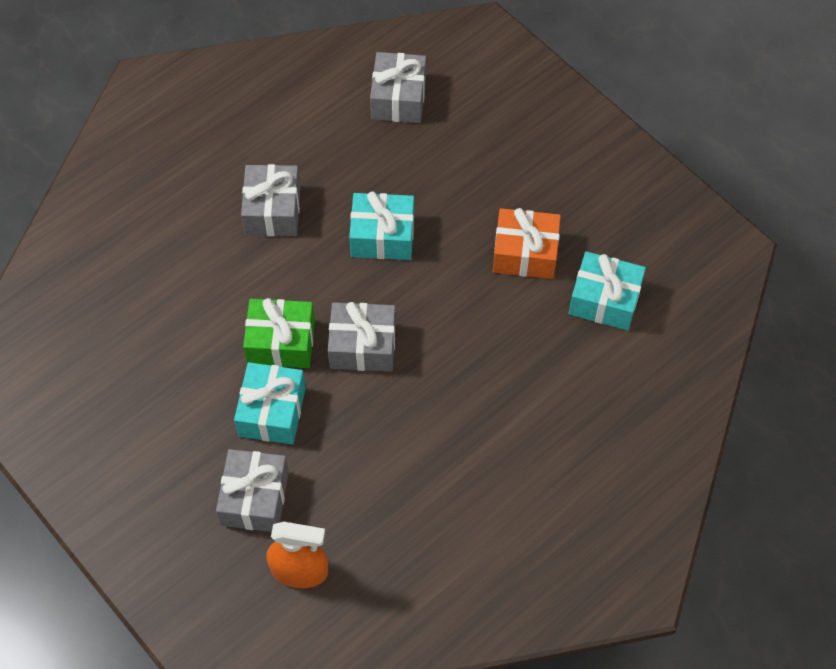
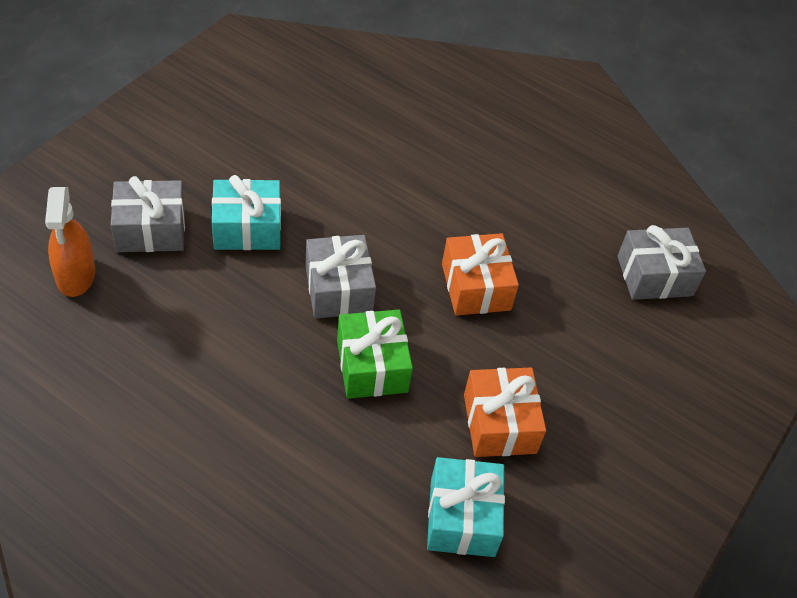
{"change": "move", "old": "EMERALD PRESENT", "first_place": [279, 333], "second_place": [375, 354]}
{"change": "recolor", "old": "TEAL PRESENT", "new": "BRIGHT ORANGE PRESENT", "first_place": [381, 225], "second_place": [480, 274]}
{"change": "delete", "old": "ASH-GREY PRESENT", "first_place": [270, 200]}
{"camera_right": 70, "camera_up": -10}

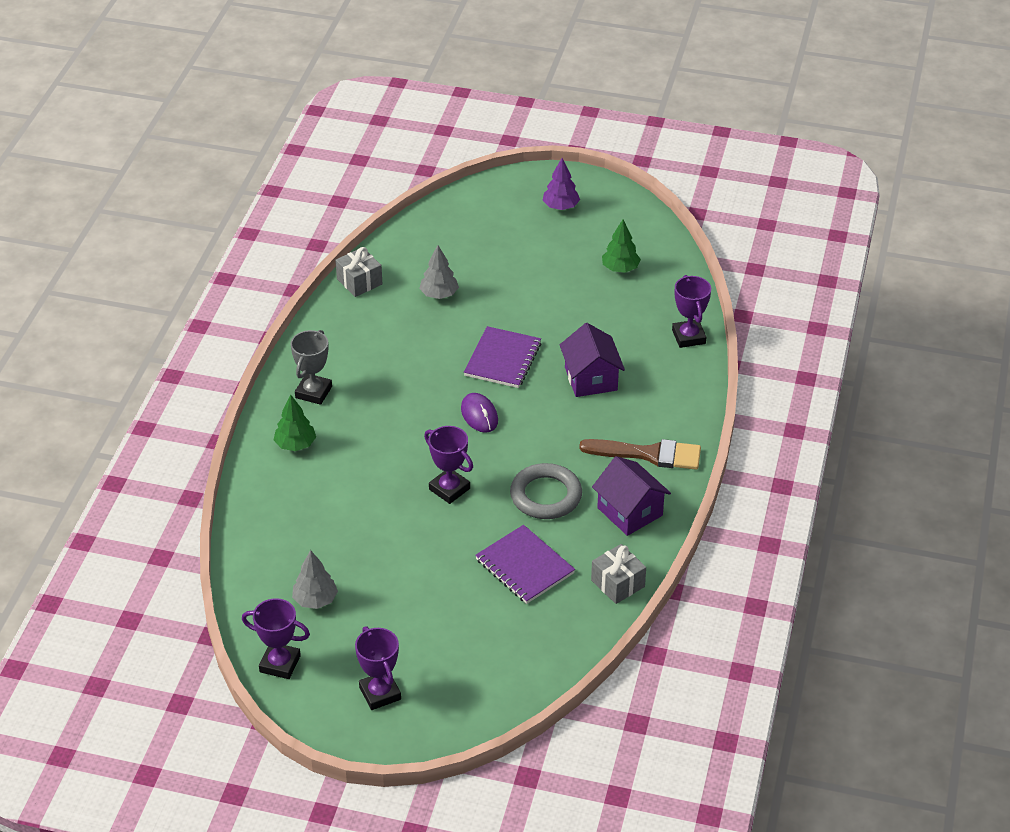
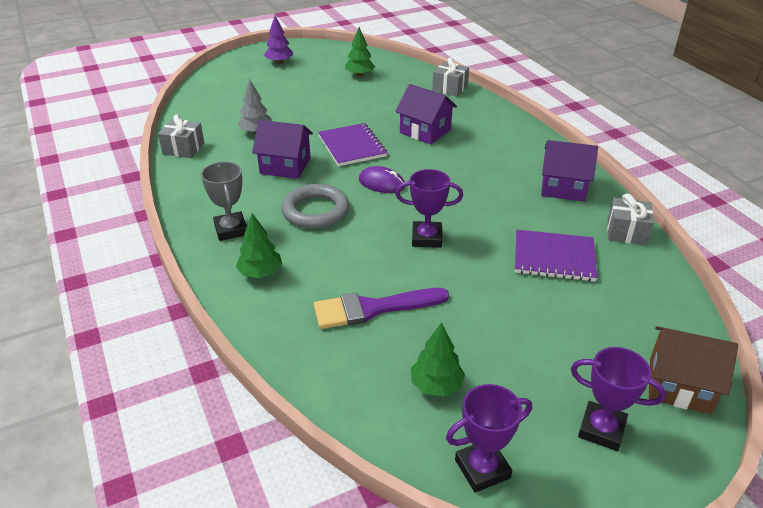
{"change": "insert", "new": "ROYAL PURPLE HOUSE", "second_place": [282, 149]}
{"change": "move", "old": "ASH-GREY TORUS", "first_place": [546, 491], "second_place": [315, 206]}
{"change": "insert", "new": "ROYAL PURPLE PAINTBRUSH", "second_place": [381, 308]}
{"change": "recolor", "old": "ASH-GREY TOY TREE", "new": "EMERALD TOY TREE", "first_place": [315, 579], "second_place": [438, 359]}
{"change": "replace", "old": "ROYAL PURPLE PRIZE CUP", "new": "ASH-GREY PRESENT", "first_place": [691, 311], "second_place": [450, 77]}
{"change": "insert", "new": "DARK BROWN HOUSE", "second_place": [693, 370]}
{"change": "delete", "old": "DARK BROWN PAINTBRUSH", "first_place": [640, 454]}
{"camera_right": -40, "camera_up": -5}

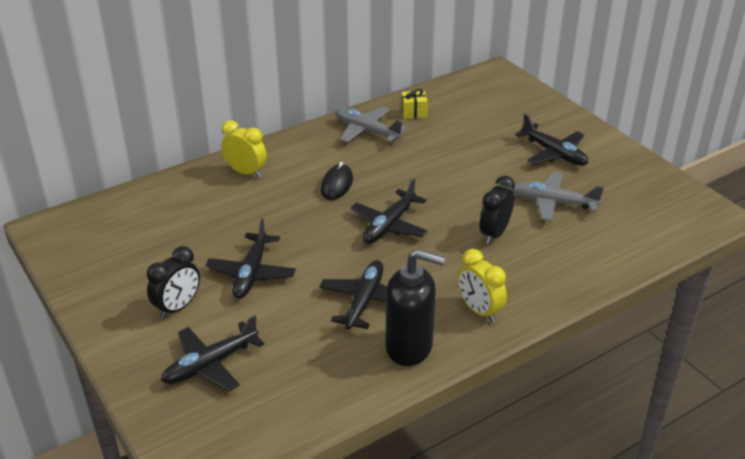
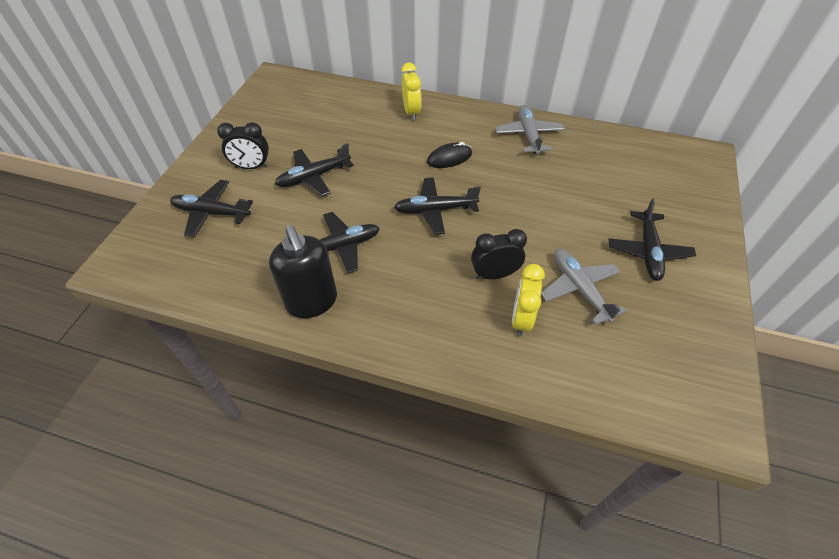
{"change": "move", "old": "YELLOW BEDSIDE CLOCK", "first_place": [482, 285], "second_place": [528, 300]}
{"change": "delete", "old": "YELLOW PRESENT", "first_place": [414, 104]}
{"camera_right": 50, "camera_up": 15}

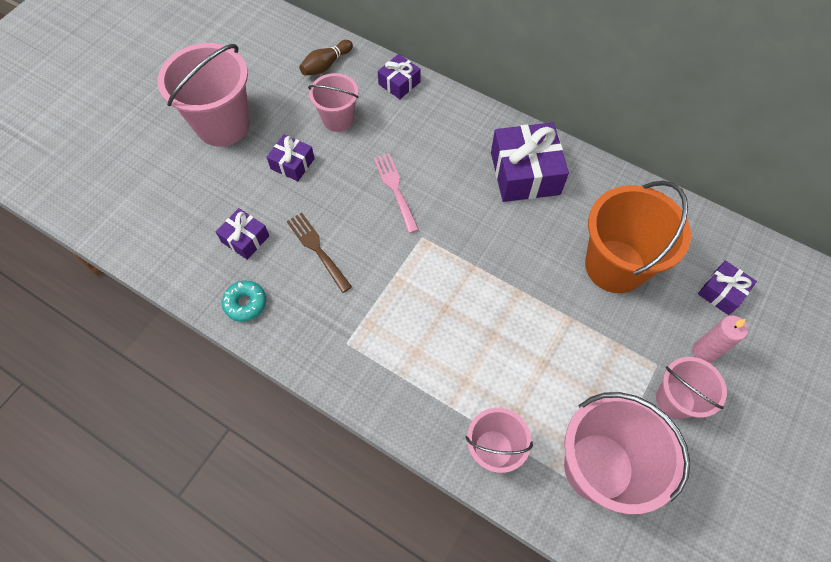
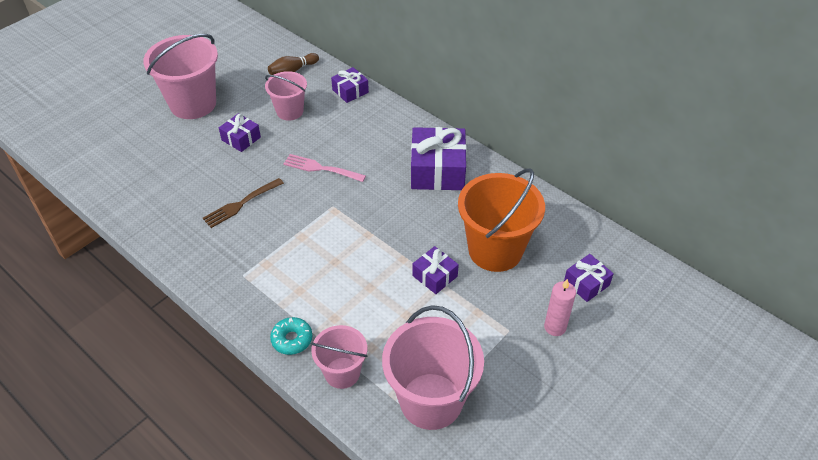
{"change": "rotate", "old": "DARK BROWN FORK", "first_place": [319, 253], "second_place": [243, 203], "degrees": -105}
{"change": "move", "old": "TEAL DONUT", "first_place": [244, 301], "second_place": [291, 336]}
{"change": "rotate", "old": "ROSY FORK", "first_place": [396, 193], "second_place": [324, 168], "degrees": -60}
{"change": "move", "old": "ROYAL PURPLE PRESENT", "first_place": [242, 234], "second_place": [435, 270]}
{"change": "delete", "old": "ROSY BUCKET", "first_place": [691, 388]}
{"camera_right": 10, "camera_up": -15}

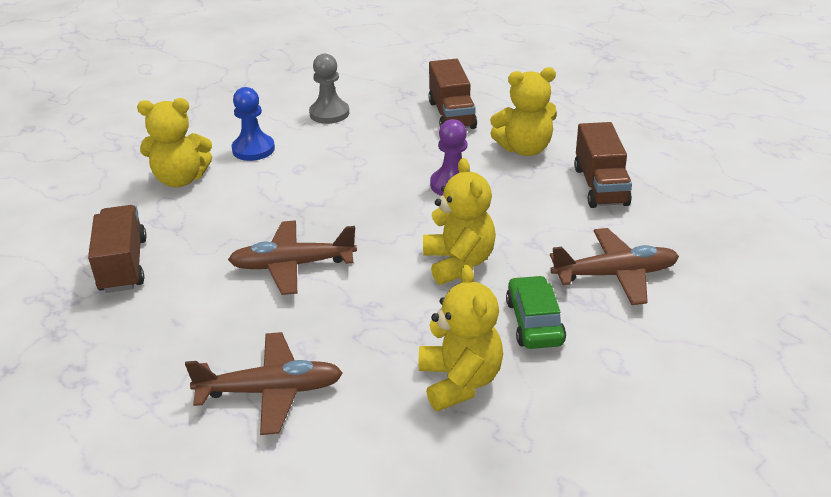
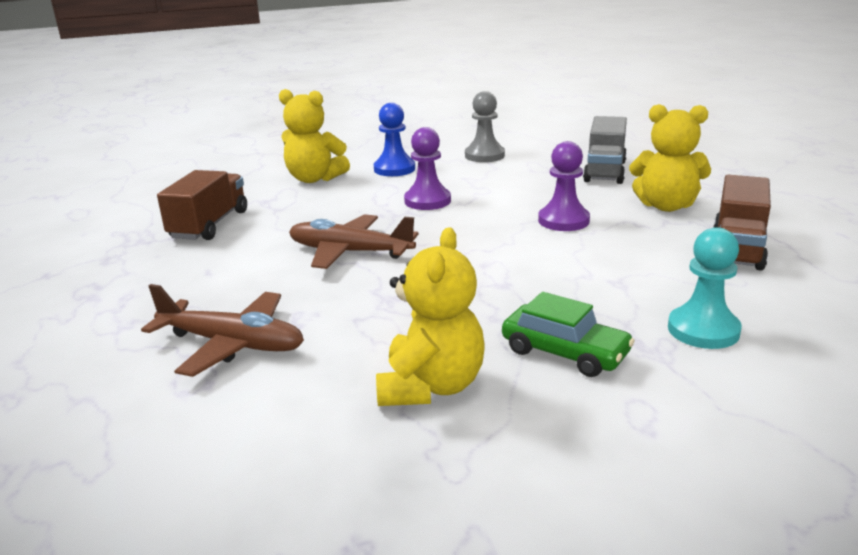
{"change": "insert", "new": "ROYAL PURPLE PAWN", "second_place": [427, 168]}
{"change": "rotate", "old": "EMERALD AUTOMOBILE", "first_place": [536, 312], "second_place": [568, 334], "degrees": 105}
{"change": "recolor", "old": "DARK BROWN TRUCK", "new": "ASH-GREY TRUCK", "first_place": [452, 94], "second_place": [605, 150]}
{"change": "replace", "old": "DARK BROWN PLANE", "new": "TEAL PAWN", "first_place": [614, 266], "second_place": [705, 288]}
{"change": "delete", "old": "YELLOW STUFFED BEAR", "first_place": [459, 221]}
{"camera_right": 25, "camera_up": -10}

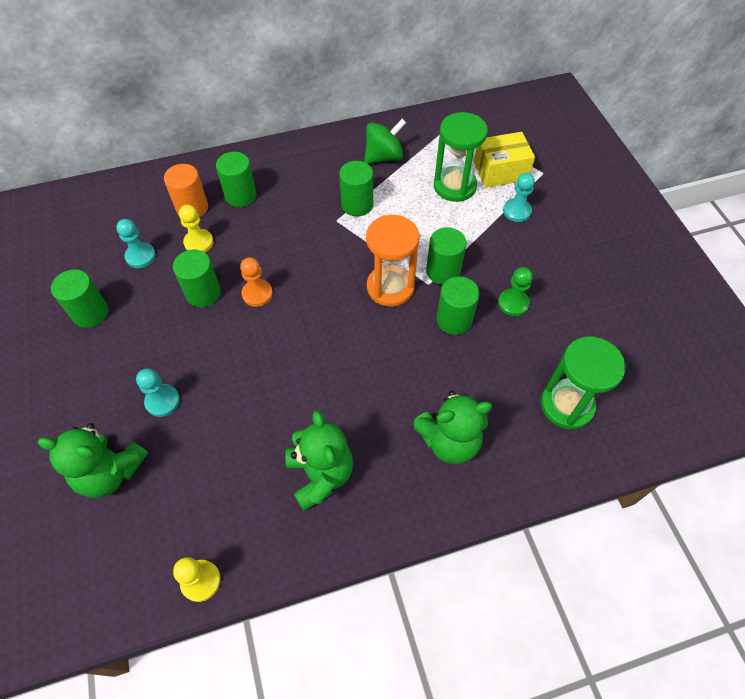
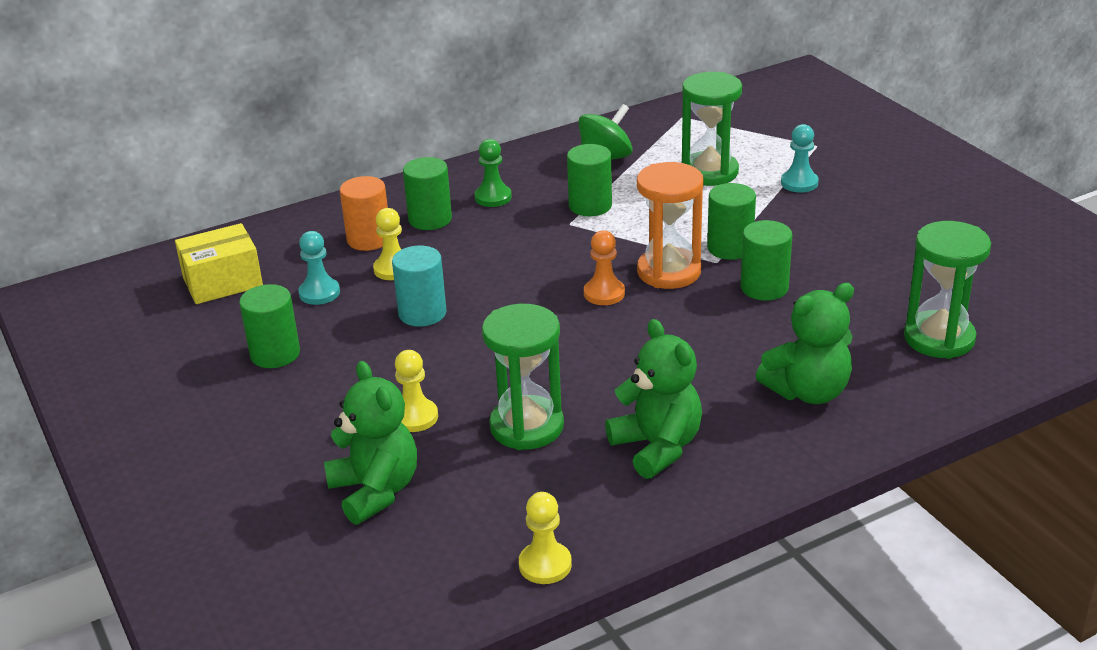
{"change": "move", "old": "YELLOW PARCEL", "first_place": [504, 160], "second_place": [219, 263]}
{"change": "rotate", "old": "EMERALD STUFFED BEAR", "first_place": [93, 460], "second_place": [370, 443], "degrees": -120}
{"change": "recolor", "old": "EMERALD CYLINDER", "new": "TEAL CYLINDER", "first_place": [197, 278], "second_place": [419, 286]}
{"change": "recolor", "old": "TEAL PAWN", "new": "YELLOW PAWN", "first_place": [158, 392], "second_place": [416, 391]}
{"change": "move", "old": "EMERALD PAWN", "first_place": [515, 291], "second_place": [493, 173]}
{"change": "insert", "new": "EMERALD HOURGLASS", "second_place": [523, 377]}
{"change": "move", "old": "BRIGHT ORANGE PAWN", "first_place": [256, 282], "second_place": [604, 267]}
{"camera_right": -10, "camera_up": -25}

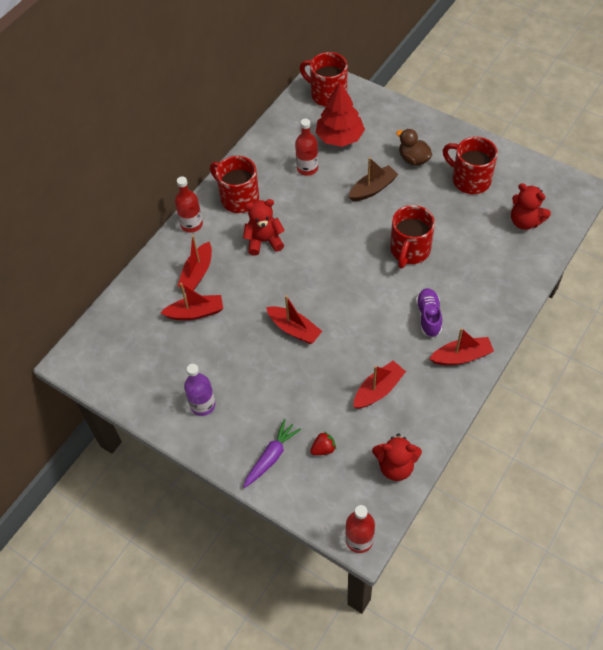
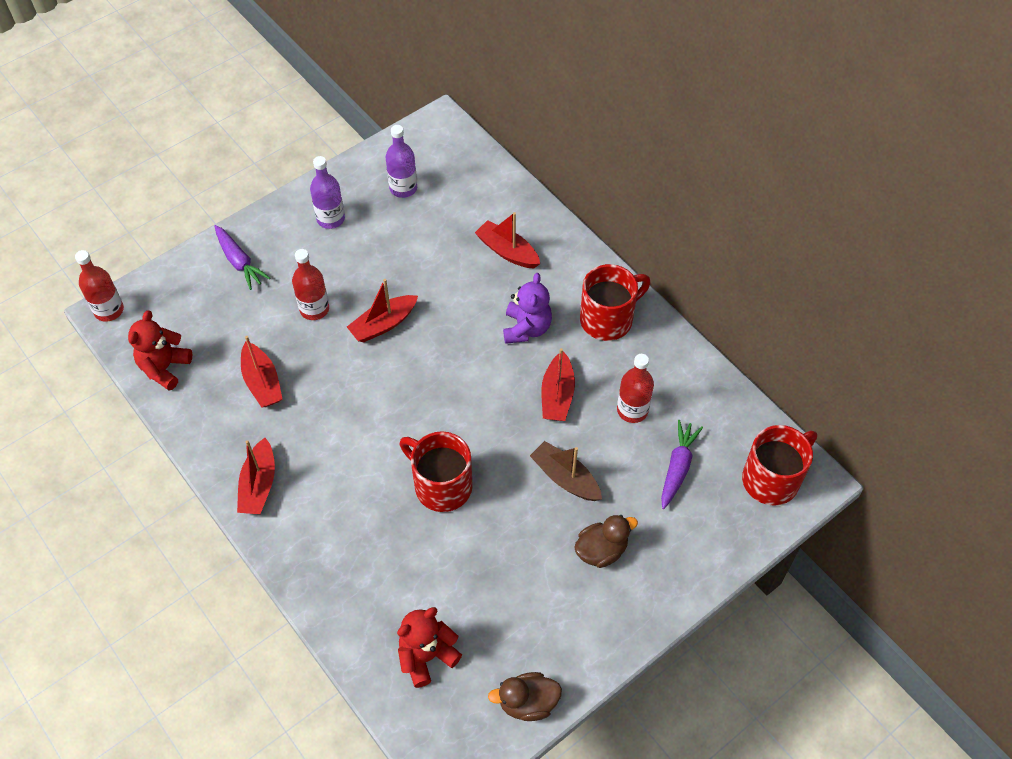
{"change": "move", "old": "CRIMSON BOTTLE", "first_place": [189, 204], "second_place": [310, 284]}
{"change": "insert", "new": "ROYAL PURPLE BOTTLE", "second_place": [401, 161]}
{"change": "insert", "new": "DARK BROWN TOY DUCK", "second_place": [525, 696]}
{"change": "recolor", "old": "CRIMSON STUFFED BEAR", "new": "ROYAL PURPLE STUFFED BEAR", "first_place": [264, 227], "second_place": [527, 308]}
{"change": "rotate", "old": "DARK BROWN SAILBOAT", "first_place": [374, 179], "second_place": [566, 471], "degrees": 150}
{"change": "move", "old": "CRIMSON SAILBOAT", "first_place": [192, 301], "second_place": [558, 384]}
{"change": "replace", "old": "CRIMSON TOY TREE", "new": "ROYAL PURPLE CARROT", "first_place": [340, 114], "second_place": [682, 464]}
{"change": "delete", "old": "CRIMSON STRAWBERRY", "first_place": [323, 443]}
{"change": "delete", "old": "ROYAL PURPLE LACE-UP SHOE", "first_place": [429, 313]}
{"change": "delete", "old": "CRIMSON MUG", "first_place": [470, 165]}
{"camera_right": 105, "camera_up": 0}

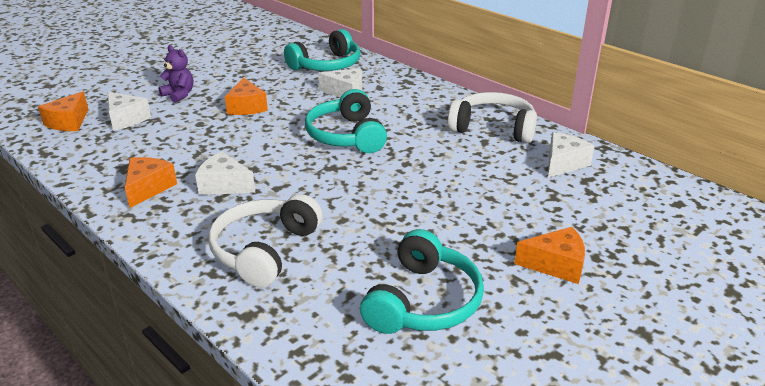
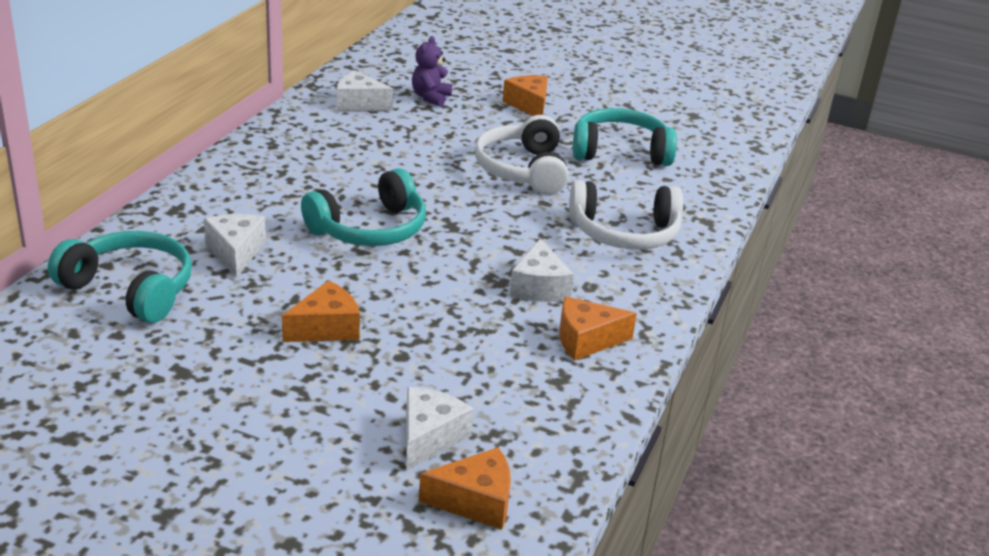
{"change": "move", "old": "ROYAL PURPLE STUFFED BEAR", "first_place": [176, 74], "second_place": [432, 71]}
{"change": "move", "old": "SNOW-WHITE HEADSET", "first_place": [492, 117], "second_place": [522, 155]}
{"camera_right": -115, "camera_up": 0}

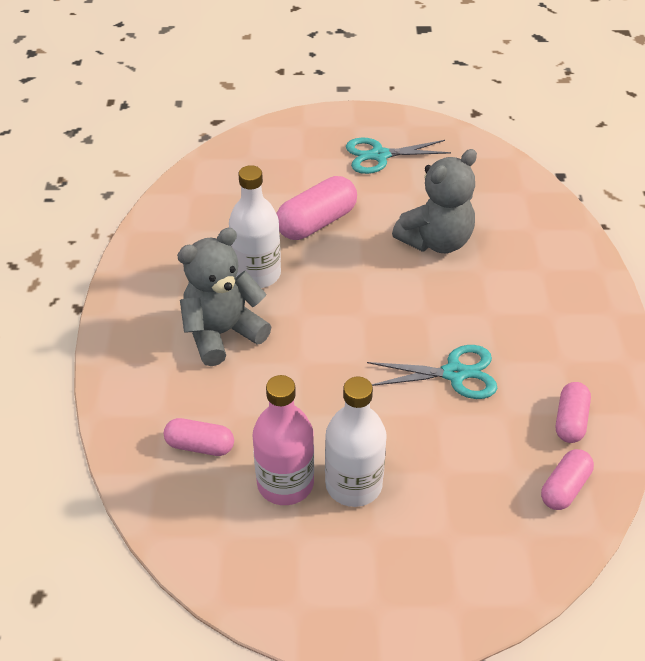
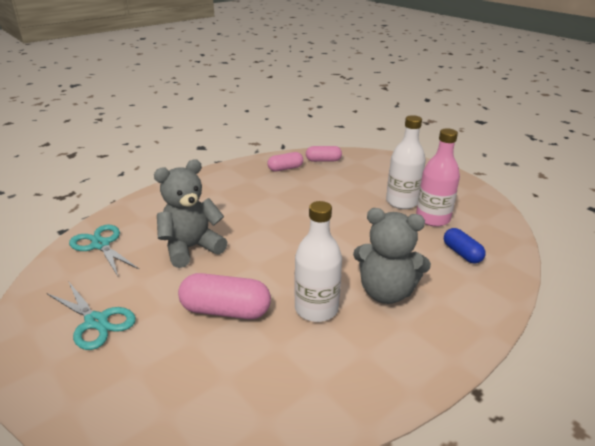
{"change": "move", "old": "TEAL SCISSORS", "first_place": [432, 372], "second_place": [104, 250]}
{"change": "rotate", "old": "ASH-GREY STUFFED BEAR", "first_place": [434, 201], "second_place": [190, 214], "degrees": -45}
{"change": "recolor", "old": "ROSY CAPSULE", "new": "ROYAL BLUE CAPSULE", "first_place": [199, 437], "second_place": [465, 245]}
{"camera_right": -130, "camera_up": -15}

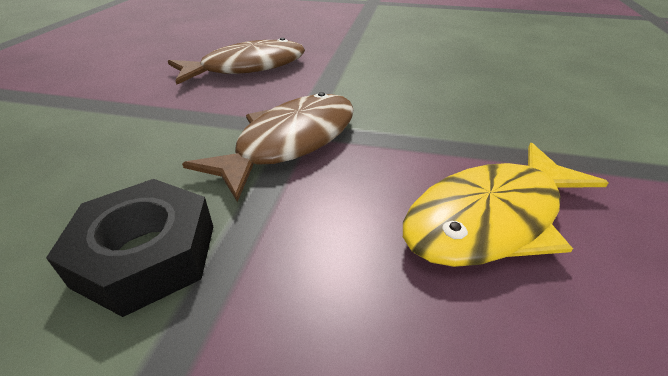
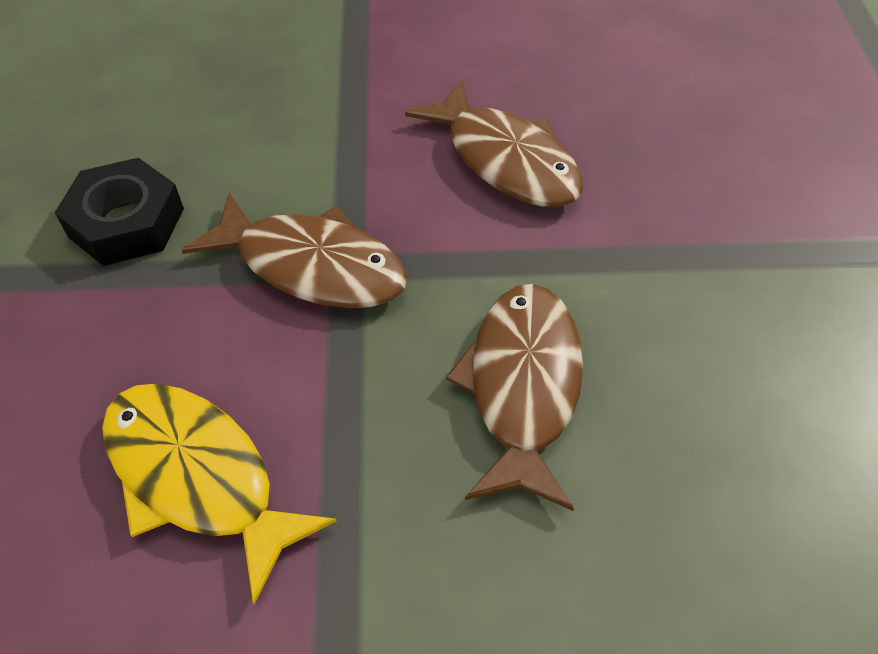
{"change": "insert", "new": "DARK BROWN TOY FISH", "second_place": [514, 397]}
{"camera_right": 75, "camera_up": 15}

